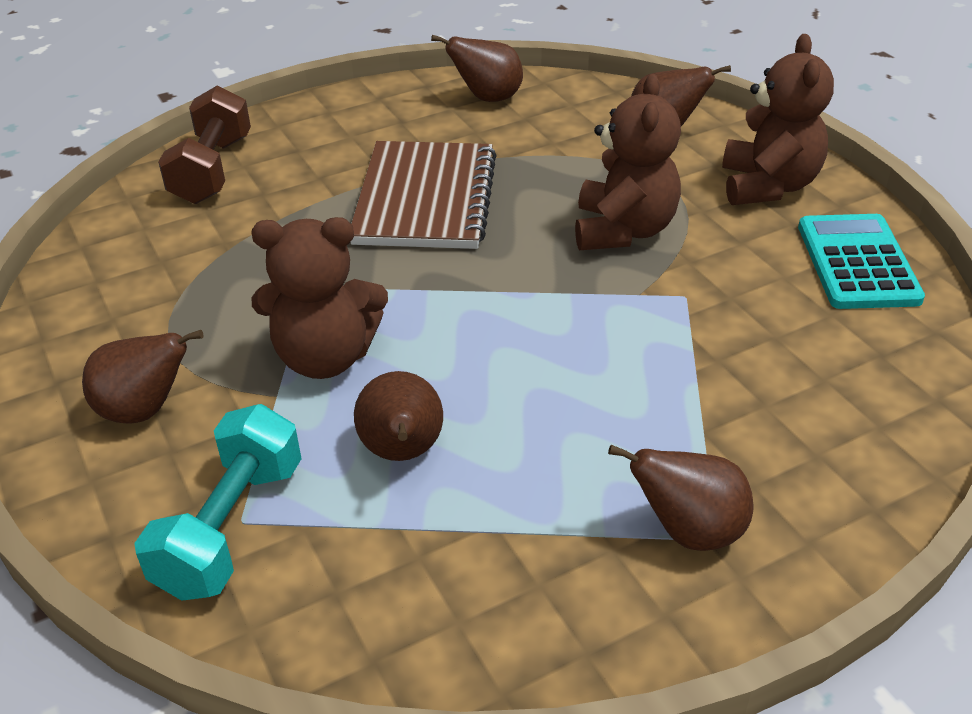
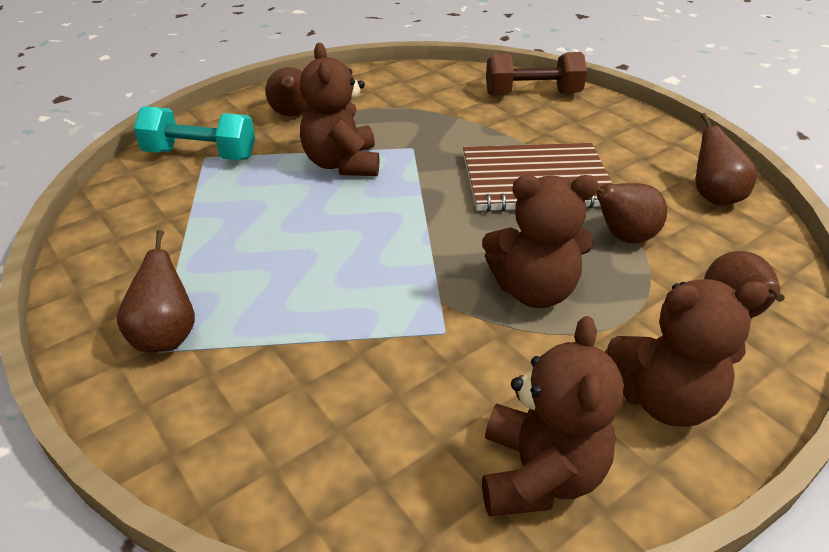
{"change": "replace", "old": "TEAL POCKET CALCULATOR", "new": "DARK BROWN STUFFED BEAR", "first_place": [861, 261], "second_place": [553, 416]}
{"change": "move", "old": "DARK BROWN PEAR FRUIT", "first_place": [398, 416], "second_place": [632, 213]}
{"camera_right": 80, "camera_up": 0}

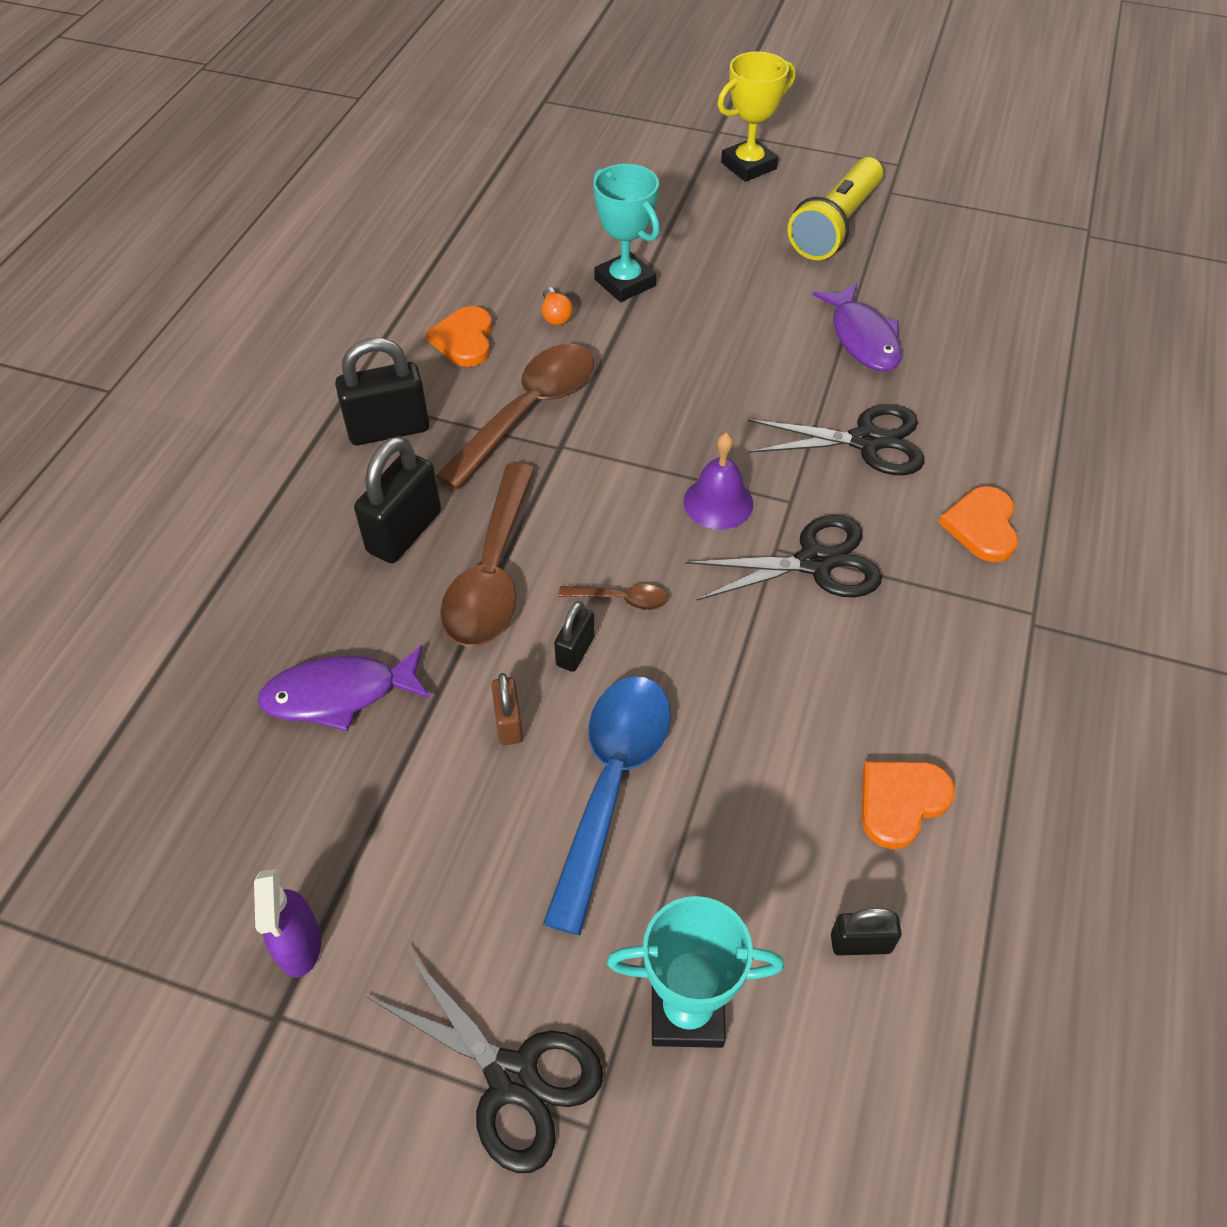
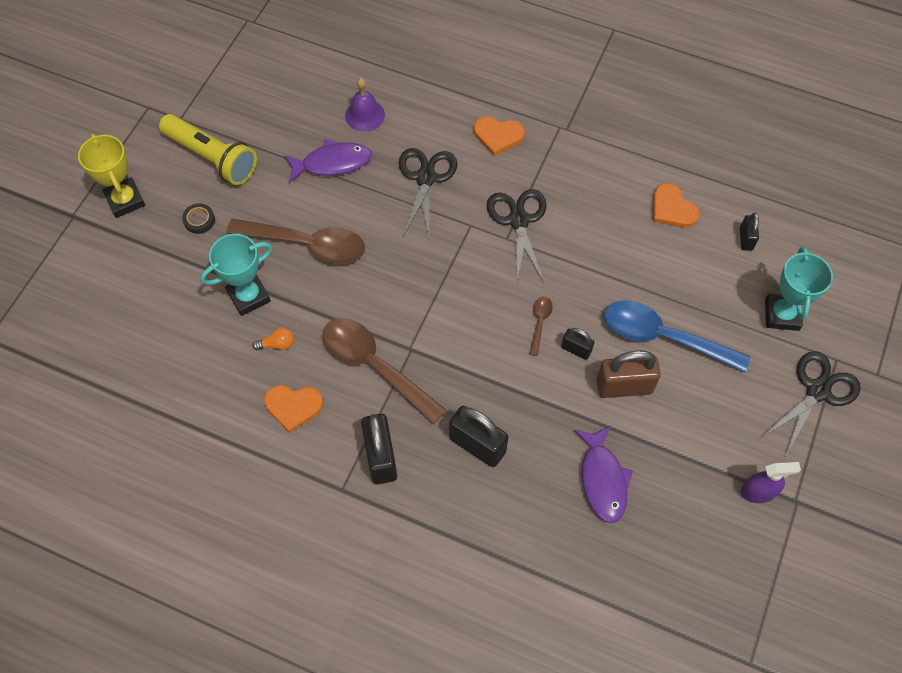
{"change": "insert", "new": "BLACK ROLL OF TAPE", "second_place": [198, 218]}
{"change": "move", "old": "DARK BROWN SPOON", "first_place": [487, 555], "second_place": [295, 241]}
{"change": "move", "old": "ROYAL PURPLE BELL", "first_place": [718, 481], "second_place": [365, 105]}
{"change": "resize", "old": "DARK BROWN PADLOCK", "first_place": [507, 709], "second_place": [629, 374], "factor": 1.83}
{"camera_right": -85, "camera_up": 10}

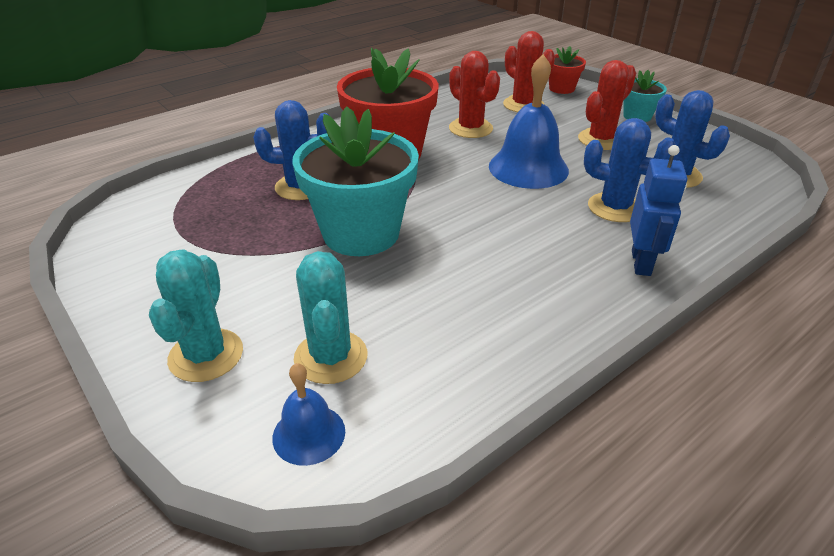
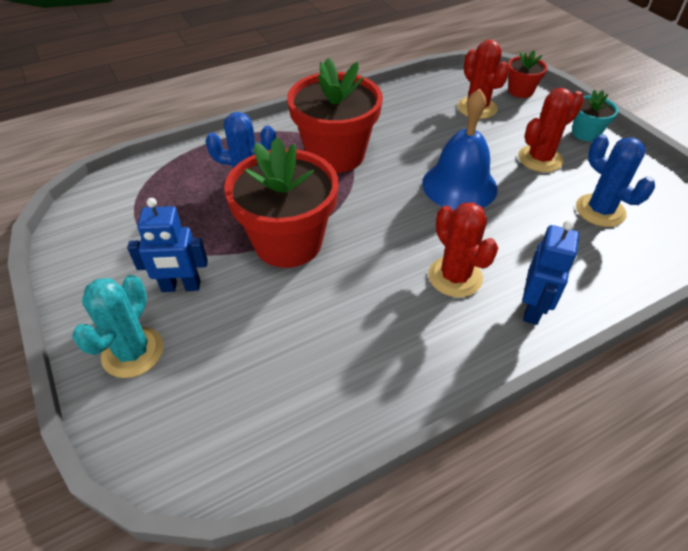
{"change": "insert", "new": "ROYAL BLUE TOY ROBOT", "second_place": [167, 245]}
{"change": "recolor", "old": "TEAL POTTED PLANT", "new": "CRIMSON POTTED PLANT", "first_place": [355, 181], "second_place": [281, 202]}
{"change": "move", "old": "CRIMSON PRICKLY PLANT", "first_place": [474, 94], "second_place": [463, 249]}
{"change": "delete", "old": "ROYAL BLUE BELL", "first_place": [308, 414]}
{"change": "delete", "old": "TEAL PRICKLY PLANT", "first_place": [330, 317]}
{"change": "delete", "old": "ROYAL BLUE PRICKLY PLANT", "first_place": [629, 170]}
{"camera_right": 10, "camera_up": 10}

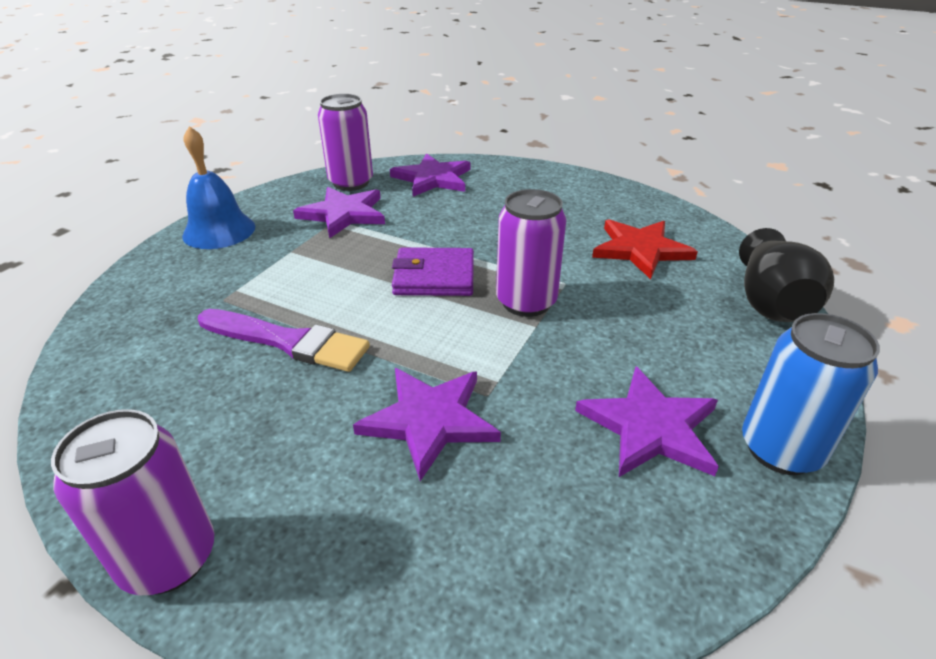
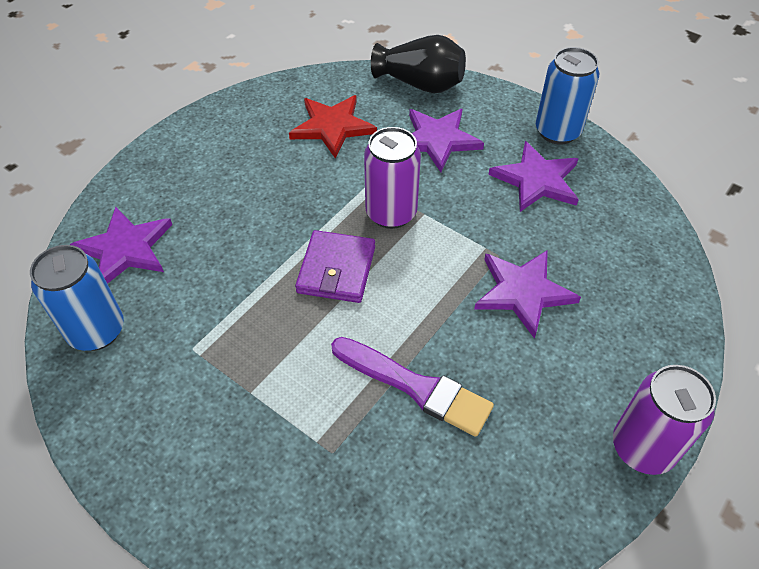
{"change": "recolor", "old": "ROYAL PURPLE SODA CAN", "new": "ROYAL BLUE SODA CAN", "first_place": [345, 142], "second_place": [77, 298]}
{"change": "rotate", "old": "ROYAL PURPLE PAINTBRUSH", "first_place": [284, 340], "second_place": [412, 387], "degrees": 90}
{"change": "move", "old": "ROYAL PURPLE STAR", "first_place": [339, 212], "second_place": [446, 140]}
{"change": "delete", "old": "ROYAL BLUE BELL", "first_place": [218, 187]}
{"camera_right": -80, "camera_up": 15}

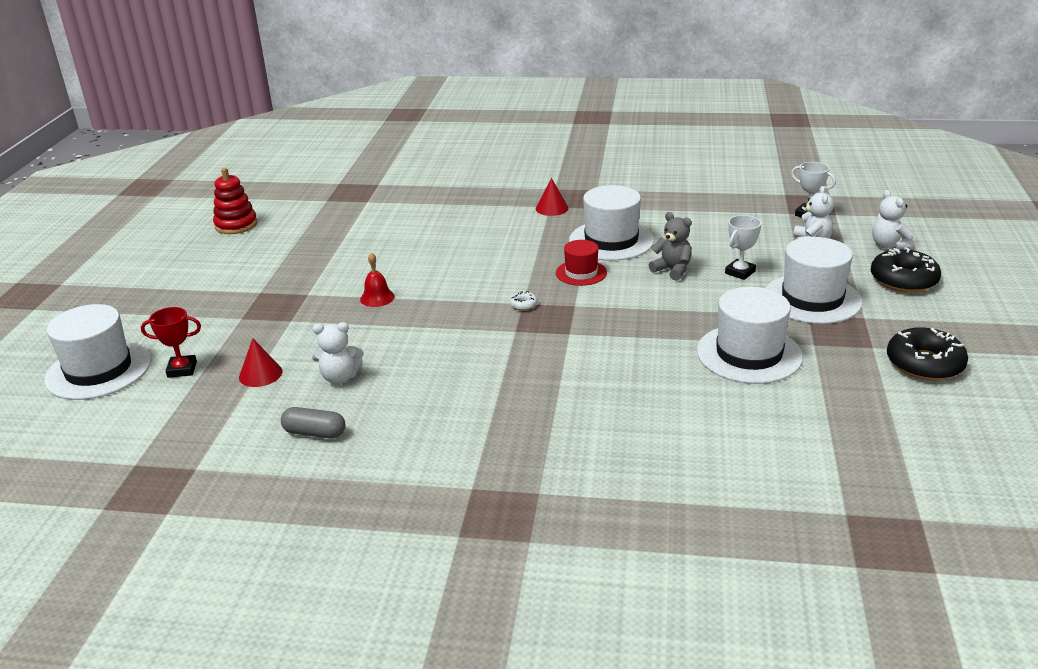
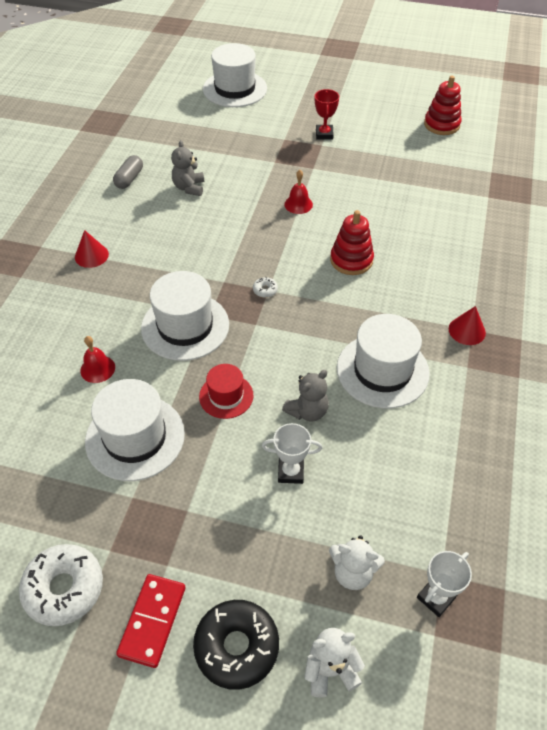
{"change": "recolor", "old": "BLACK DONUT", "new": "SNOW-WHITE DONUT", "first_place": [927, 354], "second_place": [61, 585]}
{"change": "move", "old": "CRIMSON CONE", "first_place": [260, 362], "second_place": [92, 249]}
{"change": "insert", "new": "CRIMSON BELL", "second_place": [97, 359]}
{"change": "insert", "new": "CRIMSON DOMINO PIECE", "second_place": [151, 621]}
{"change": "move", "old": "SNOW-WHITE HAT", "first_place": [814, 280], "second_place": [185, 316]}
{"change": "recolor", "old": "SNOW-WHITE STUFFED BEAR", "new": "ASH-GREY STUFFED BEAR", "first_place": [337, 353], "second_place": [187, 168]}
{"change": "move", "old": "CRIMSON HAT", "first_place": [581, 263], "second_place": [226, 391]}
{"change": "rotate", "old": "SNOW-WHITE PRIZE CUP", "first_place": [743, 247], "second_place": [292, 453], "degrees": -45}
{"change": "move", "old": "CRIMSON PRIZE CUP", "first_place": [171, 342], "second_place": [327, 114]}
{"change": "insert", "new": "CRIMSON STACKING TOY", "second_place": [352, 242]}
{"camera_right": 95, "camera_up": 20}

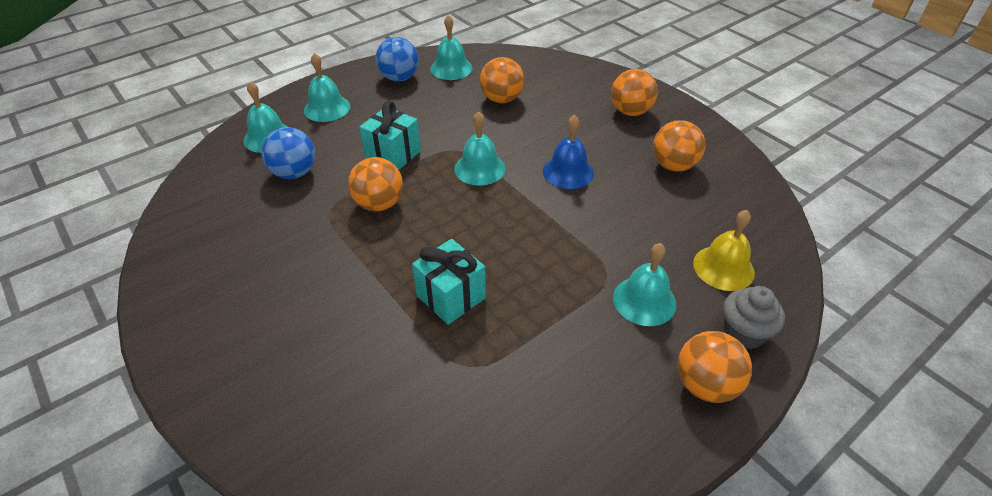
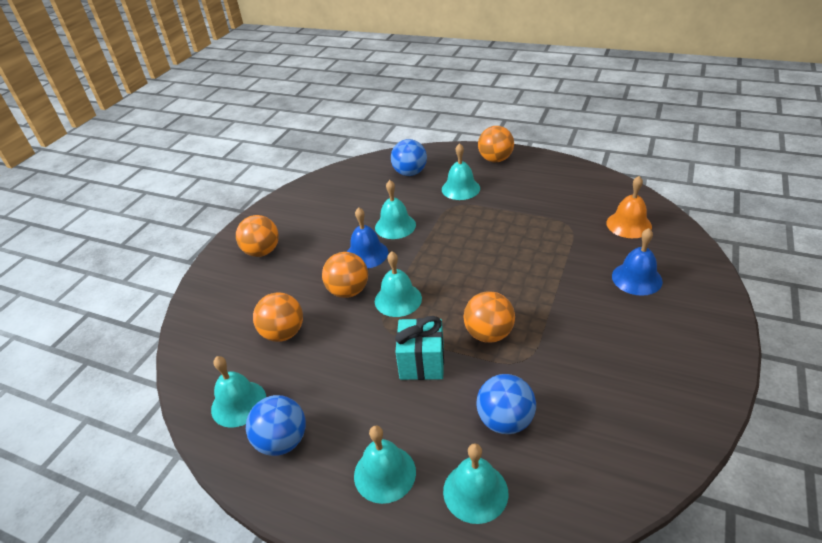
{"change": "move", "old": "BRIGHT ORANGE BALL", "first_place": [679, 146], "second_place": [345, 275]}
{"change": "insert", "new": "TEAL BELL", "second_place": [395, 209]}
{"change": "replace", "old": "YELLOW BELL", "new": "ROYAL BLUE BALL", "first_place": [724, 250], "second_place": [409, 157]}
{"change": "insert", "new": "BRIGHT ORANGE BELL", "second_place": [629, 207]}
{"change": "insert", "new": "ROYAL BLUE BELL", "second_place": [637, 262]}
{"change": "delete", "old": "TEAL PRESENT", "first_place": [449, 282]}
{"change": "delete", "old": "ASH-GREY CUPCAKE", "first_place": [754, 317]}
{"camera_right": -115, "camera_up": -5}

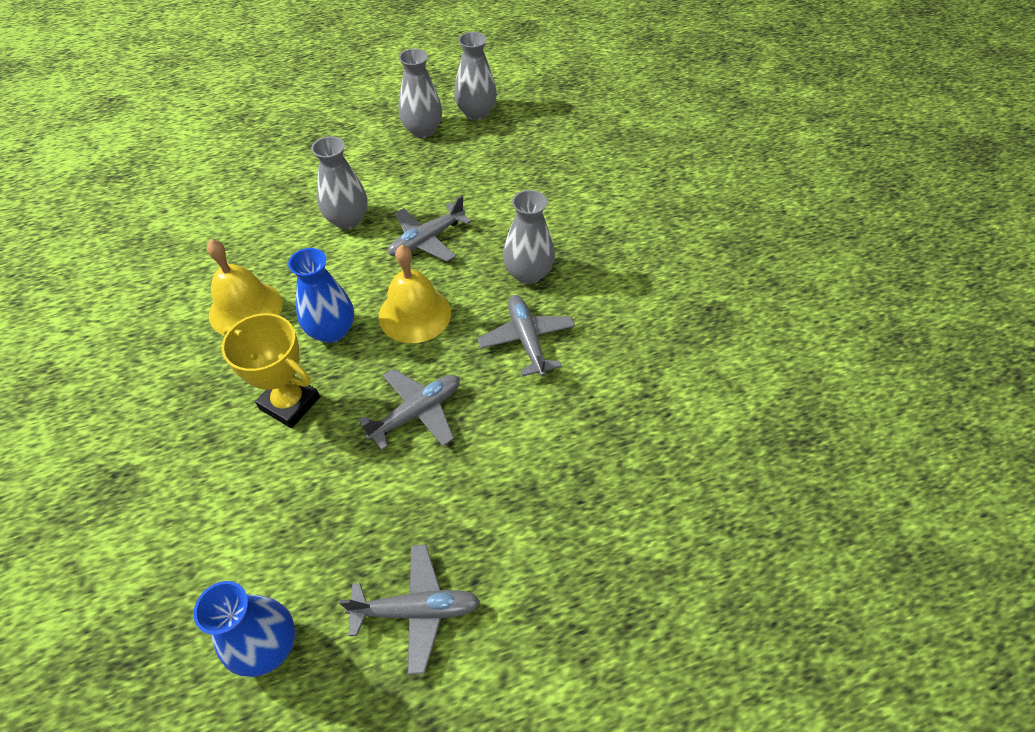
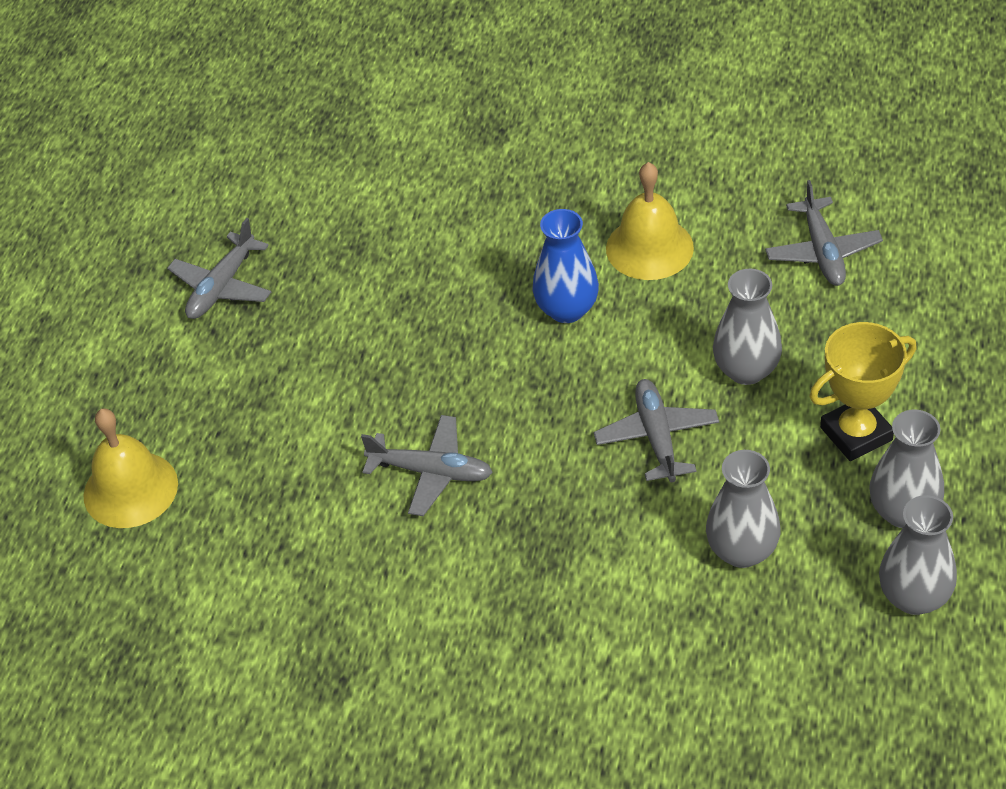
{"change": "move", "old": "YELLOW BELL", "first_place": [415, 294], "second_place": [130, 468]}
{"change": "move", "old": "ASH-GREY VASE", "first_place": [529, 237], "second_place": [743, 509]}
{"change": "move", "old": "ASH-GREY PLANE", "first_place": [409, 409], "second_place": [824, 233]}
{"change": "move", "old": "YELLOW PRIZE CUP", "first_place": [271, 370], "second_place": [863, 391]}
{"change": "delete", "old": "ROYAL BLUE VASE", "first_place": [244, 629]}
{"camera_right": 125, "camera_up": -5}

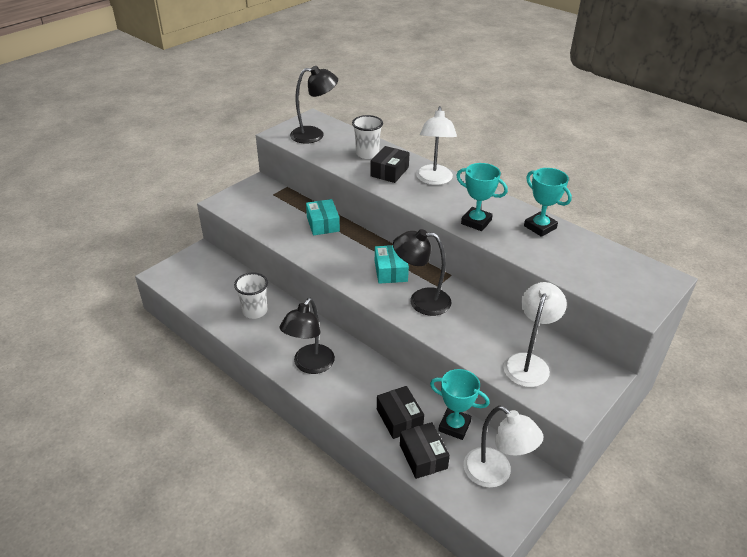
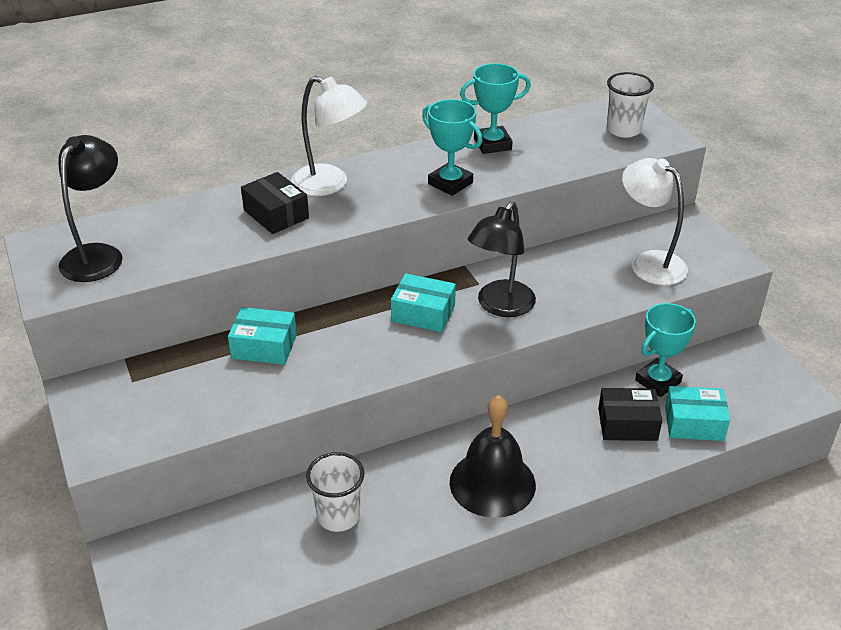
{"change": "rotate", "old": "TEAL PRIZE CUP", "first_place": [482, 197], "second_place": [452, 147], "degrees": 75}
{"change": "replace", "old": "BLACK READING LAMP", "new": "BLACK BELL", "first_place": [307, 336], "second_place": [493, 456]}
{"change": "move", "old": "SNOW-WHITE TUMBLER", "first_place": [367, 137], "second_place": [630, 105]}
{"change": "recolor", "old": "BLACK PARCEL", "new": "TEAL PARCEL", "first_place": [425, 450], "second_place": [697, 413]}
{"change": "delete", "old": "SNOW-WHITE READING LAMP", "first_place": [503, 447]}
{"camera_right": -65, "camera_up": 0}

